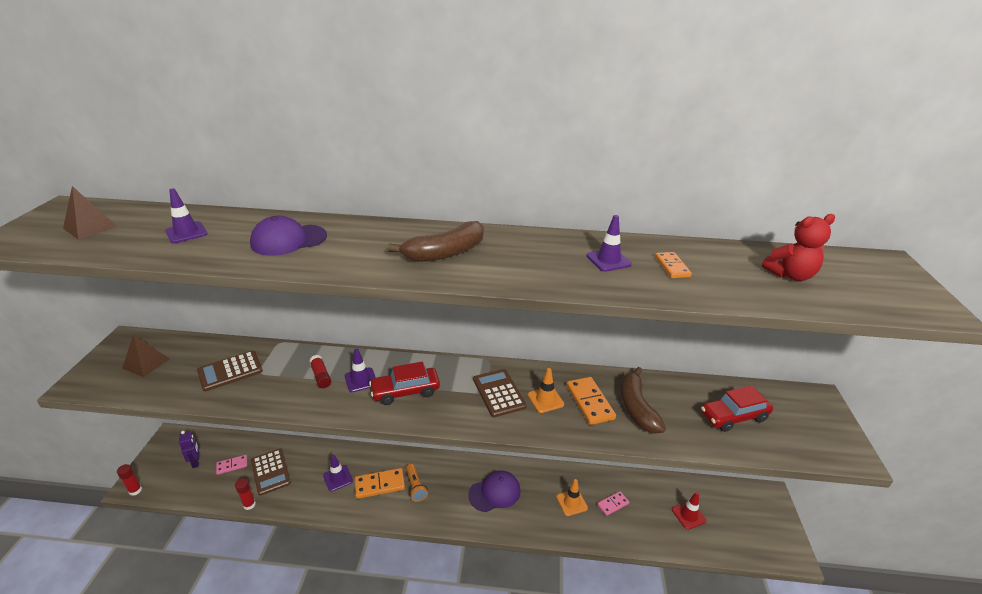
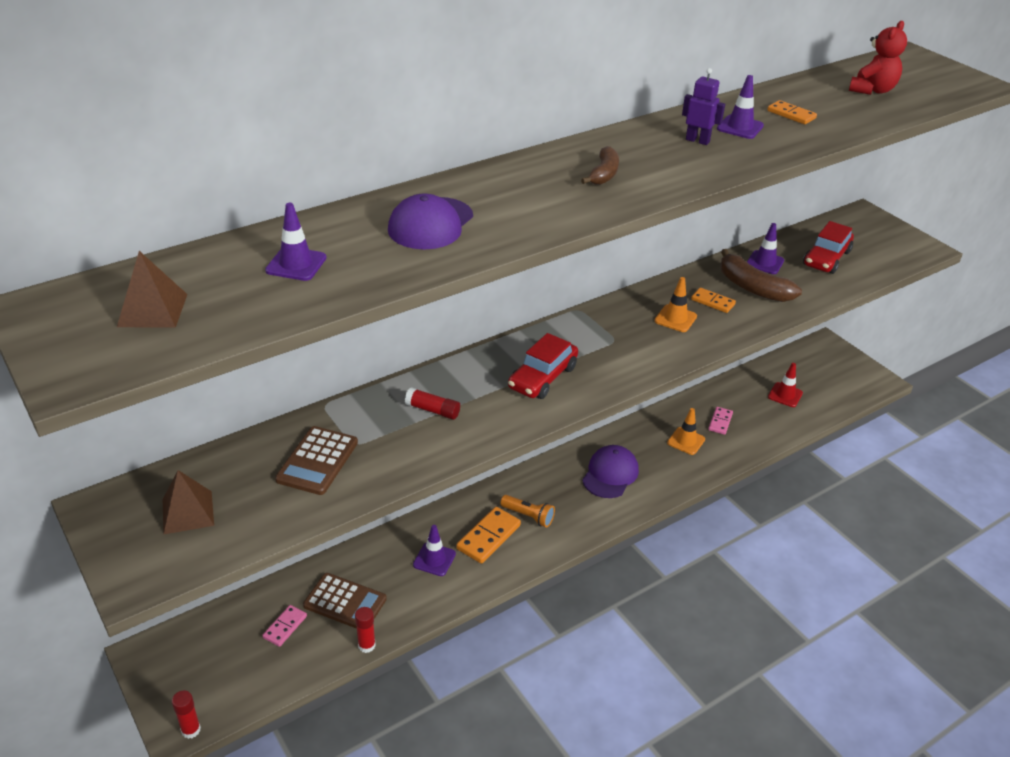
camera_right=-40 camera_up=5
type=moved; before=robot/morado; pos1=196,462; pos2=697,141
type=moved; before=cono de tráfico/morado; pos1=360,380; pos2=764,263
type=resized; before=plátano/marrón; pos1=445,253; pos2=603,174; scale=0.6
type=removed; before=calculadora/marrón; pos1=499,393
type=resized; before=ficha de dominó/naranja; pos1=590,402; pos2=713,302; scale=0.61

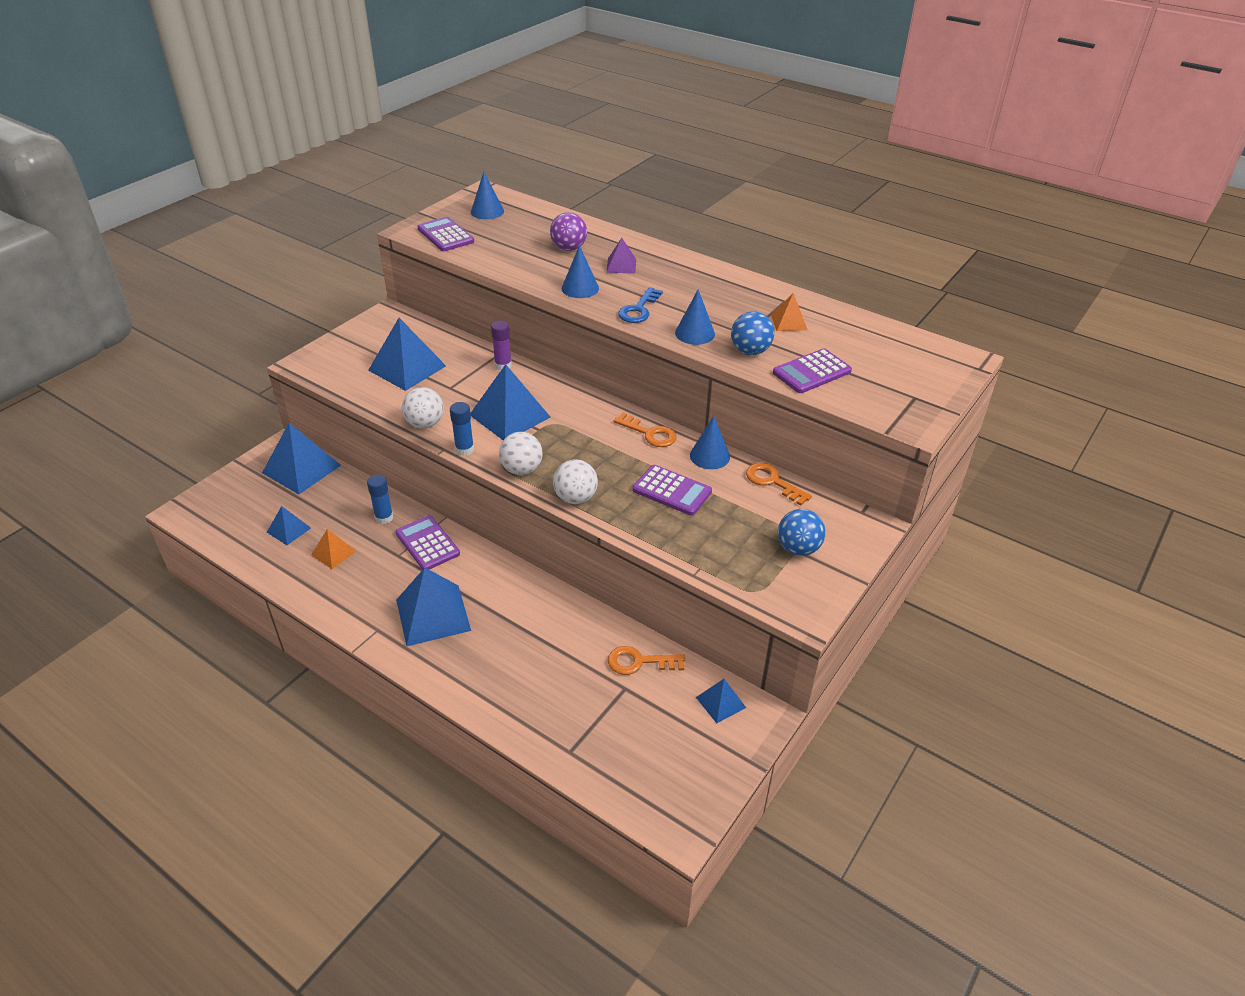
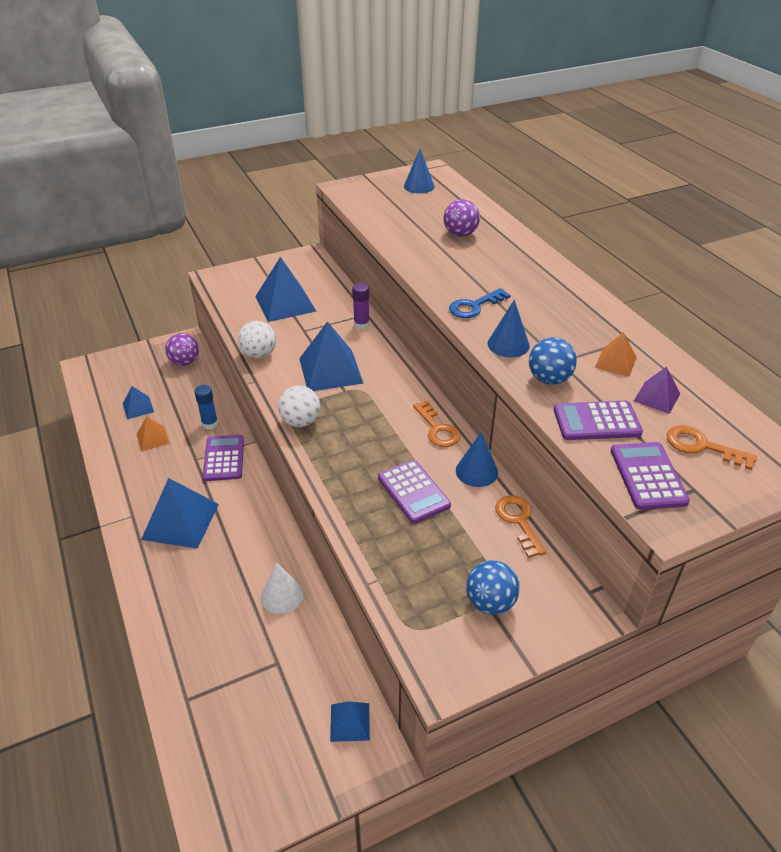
camera_right=30 camera_up=0
type=replaced; before=pirámide/azul; after=pelota/morado; pos1=301,469; pos2=185,362
type=moved; before=calculadora/morado; pos1=445,235; pos2=647,476
type=removed; before=barra de pegamento/azul; pos1=464,449
type=removed; before=pelota/blanco; pos1=575,498
type=removed; before=cono/azul; pos1=580,288
type=moved; before=pirámide/morado; pos1=621,265; pos2=656,397
type=moved; before=llave/naranja; pos1=639,662; pos2=702,446
type=added; after=cono/blanco; pos2=282,595

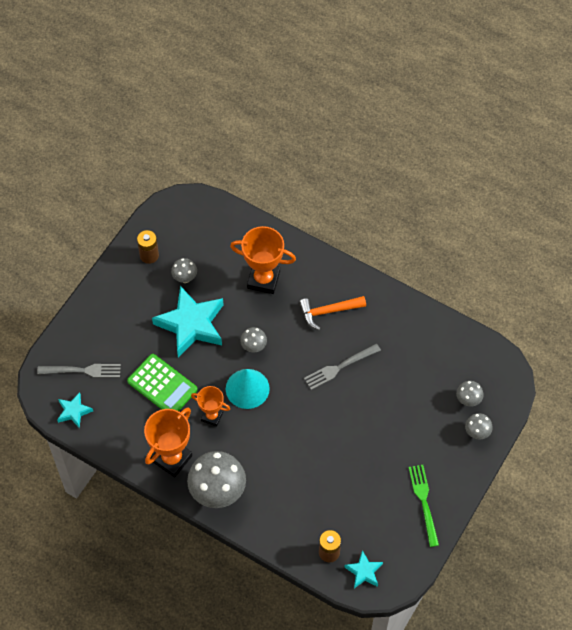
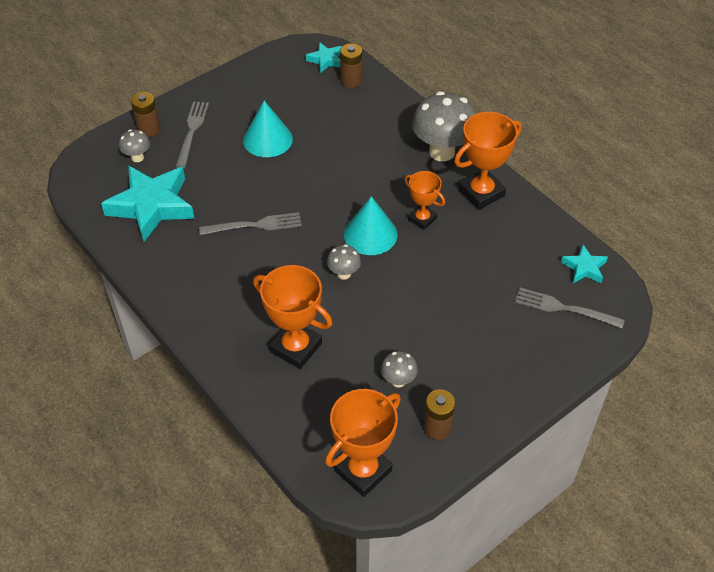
camera_right=-160 camera_up=-10
type=removed; before=calculadora/verde; pos1=162,385
type=moved; before=estrella/turquesa; pos1=191,324; pos2=151,206
type=removed; before=martillo/naranja; pos1=328,311
type=removed; before=tenedor/verde; pos1=423,501
type=replaced; before=seta/gris; after=pila/marrón; pos1=477,433; pos2=149,129
type=added; after=tenedor/gris; pos2=192,131
type=added; after=cono/turquesa; pos2=267,139
type=added; after=trofeo/naranja; pos2=363,470

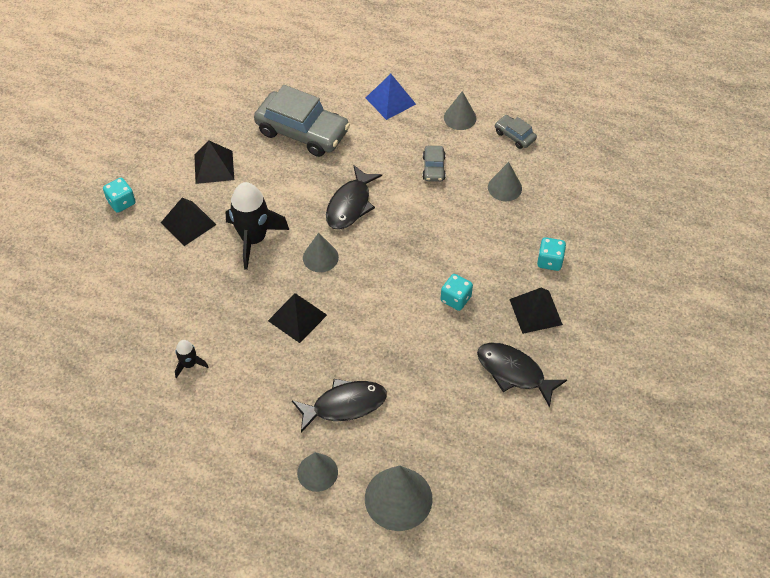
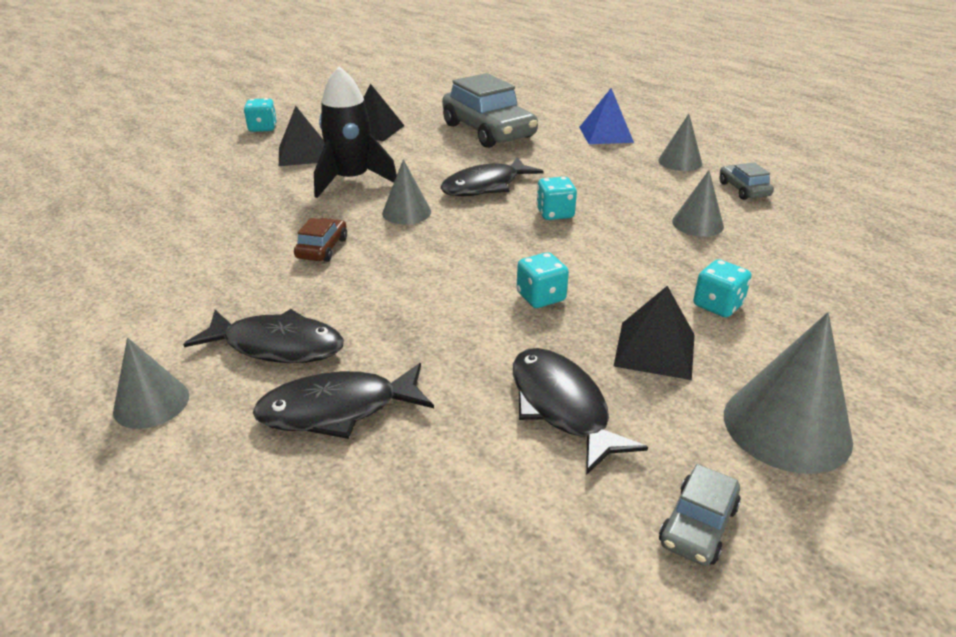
camera_right=30 camera_up=-20
type=removed; before=cohete/negro; pos1=189,364
type=replaced; before=pirámide/negro; after=coche/marrón; pos1=297,317; pos2=322,248
type=moved; before=cono/gris; pos1=398,498; pos2=786,427
type=moved; before=coche/gris; pos1=433,168; pos2=698,525
type=added; after=pez/negro; pos2=337,409
type=added; after=dado/turquesa; pos2=555,213

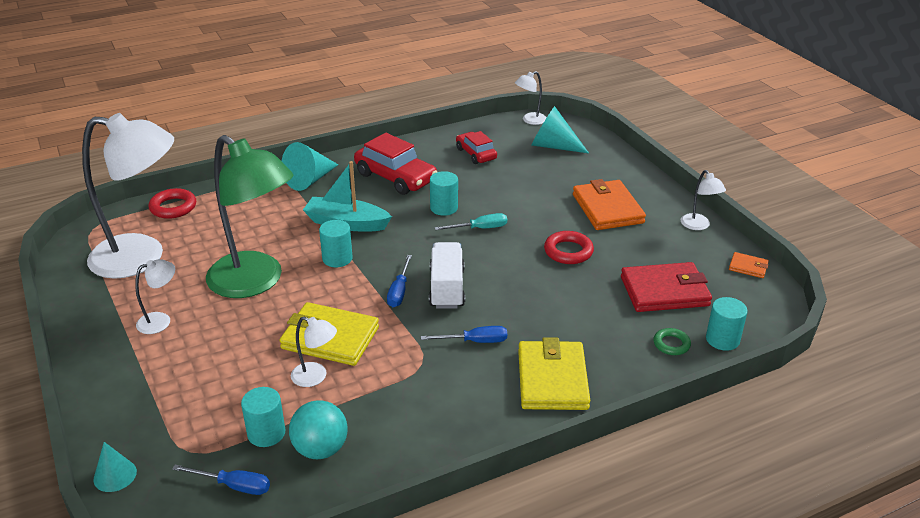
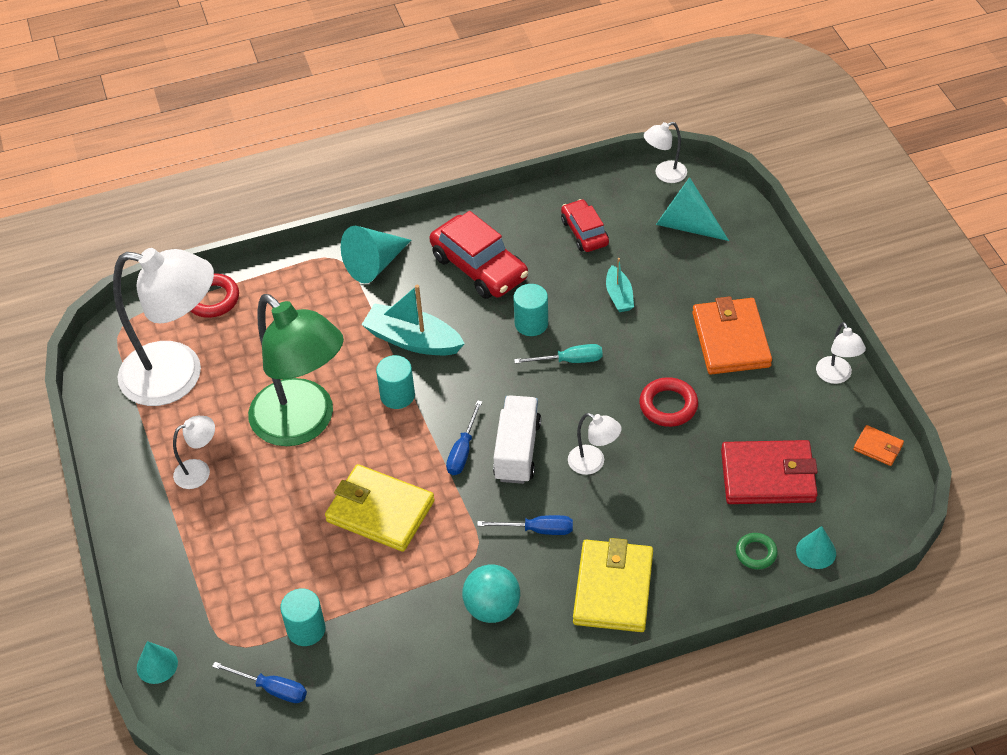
camera_right=10 camera_up=15
type=moved; before=pelota/turquesa; pos1=320,449; pos2=492,608
type=moved; before=lámpara/blanco; pos1=316,377; pos2=593,463
type=replaced; before=cilindro/turquesa; after=cono/turquesa; pos1=722,339; pos2=816,551
type=added; after=barco/turquesa; pos2=619,296

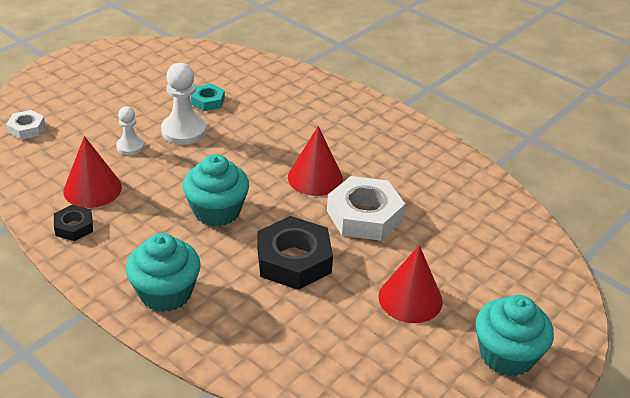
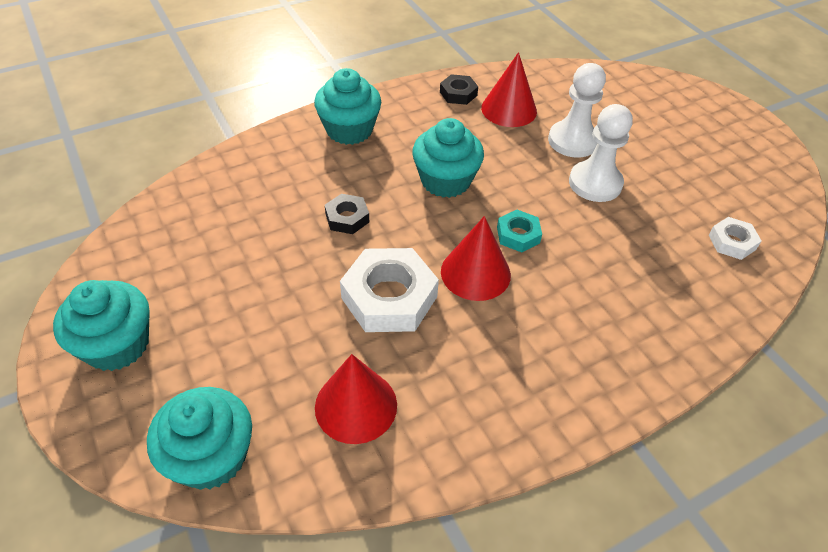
camera_right=110 camera_up=10
type=moved; before=tuerca/blanco; pos1=26,128; pos2=732,242
type=resized; before=peón/blanco; pos1=130,146; pos2=573,141; scale=1.69
type=moved; before=tuerca/turquesa; pos1=208,101; pos2=518,235
type=resized; before=tuerca/negro; pos1=294,260; pos2=347,218; scale=0.53
type=moved; before=cono/rojo; pos1=410,298; pos2=356,405
type=added; after=magdalena/turquesa; pos2=211,456

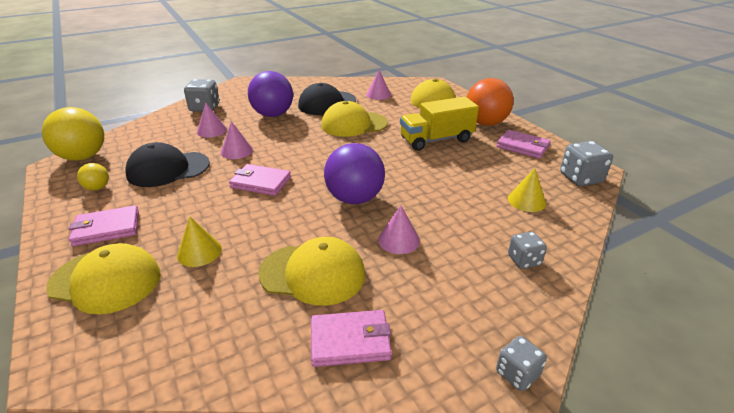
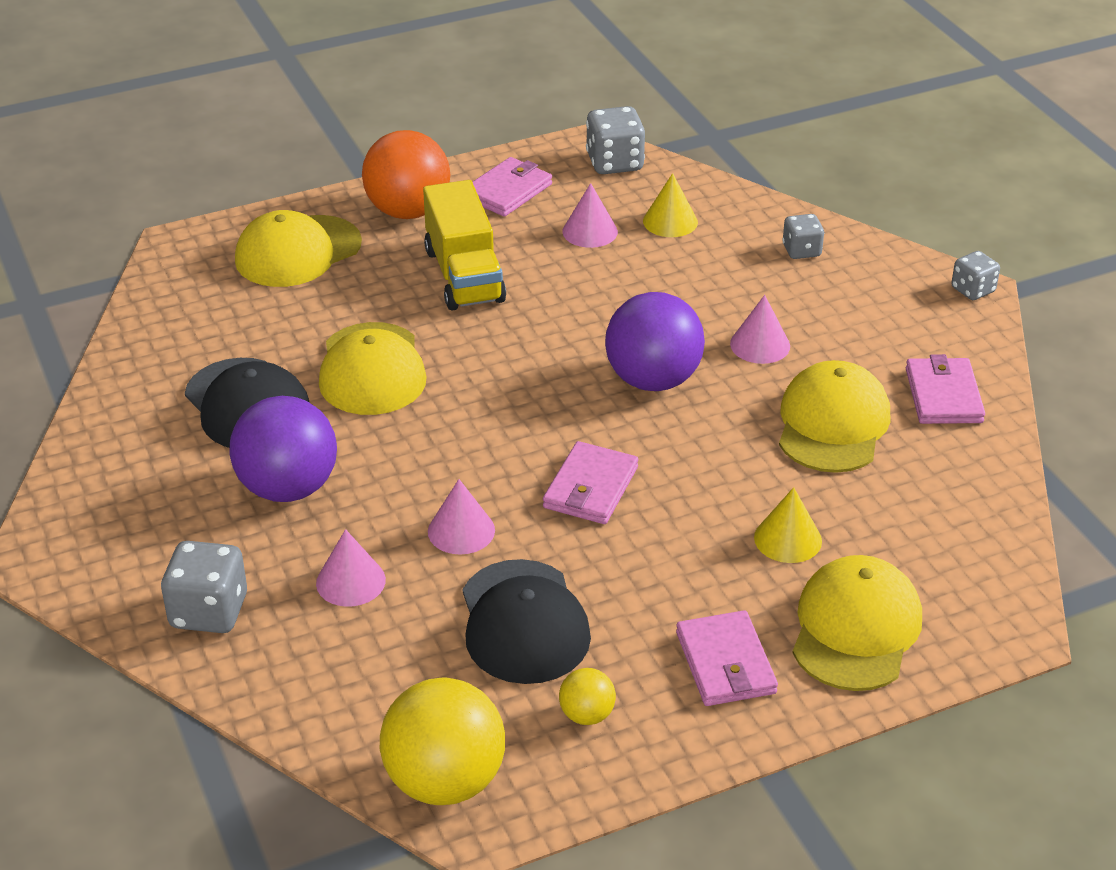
camera_right=-85 camera_up=5
type=moved; before=cono/rosa; pos1=378,94; pos2=590,231

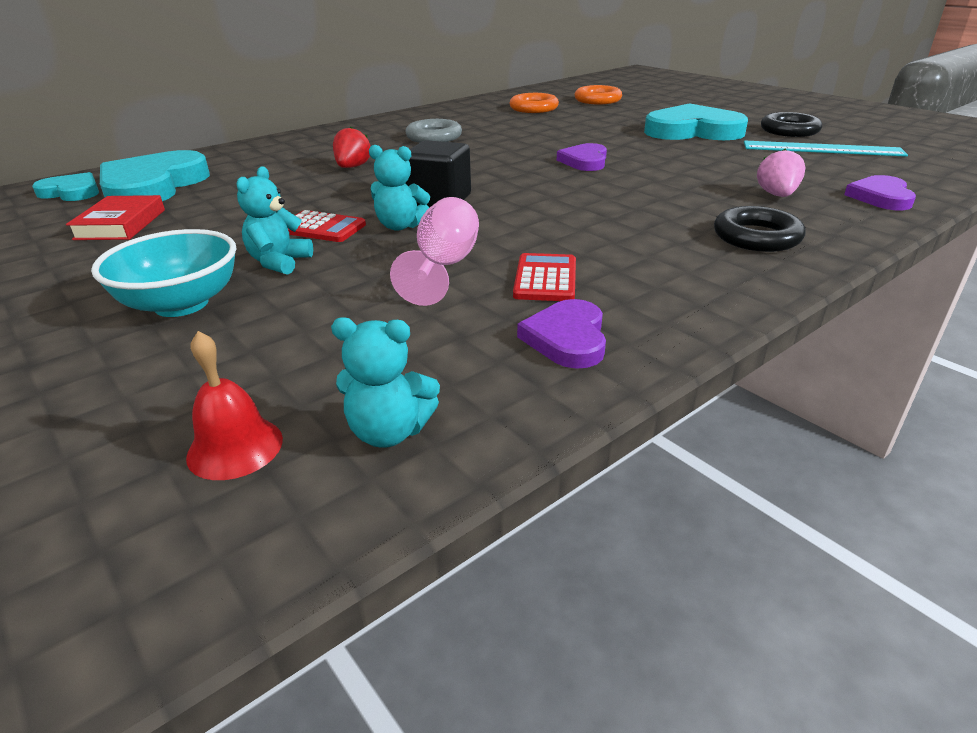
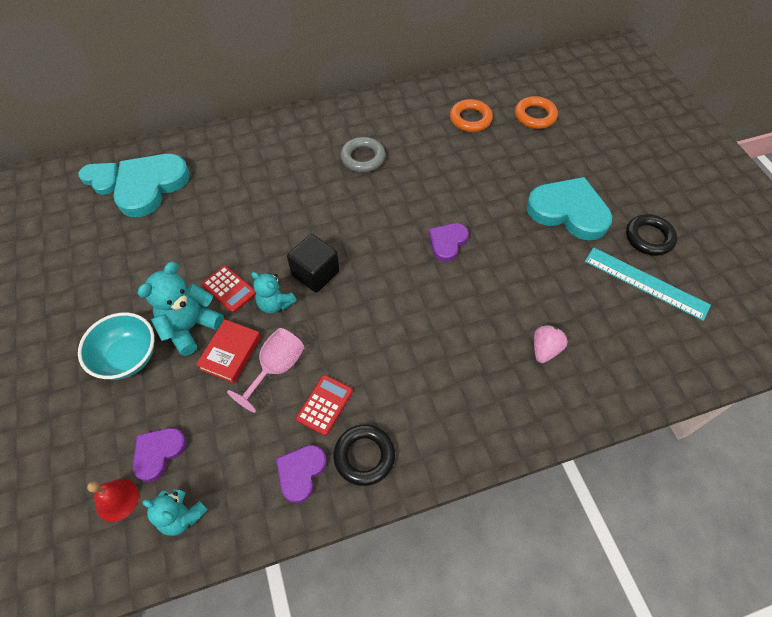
camera_right=20 camera_up=25
type=moved; before=libro/rojo; pos1=121,224; pos2=230,353
type=resized; before=osito/turquesa; pos1=279,262; pos2=190,327; scale=1.56
type=removed; before=fresa/rojo; pos1=352,167
type=moved; before=anillo/negro; pos1=756,237; pos2=364,456
type=moved; before=corazón/morado; pos1=880,197; pos2=158,453

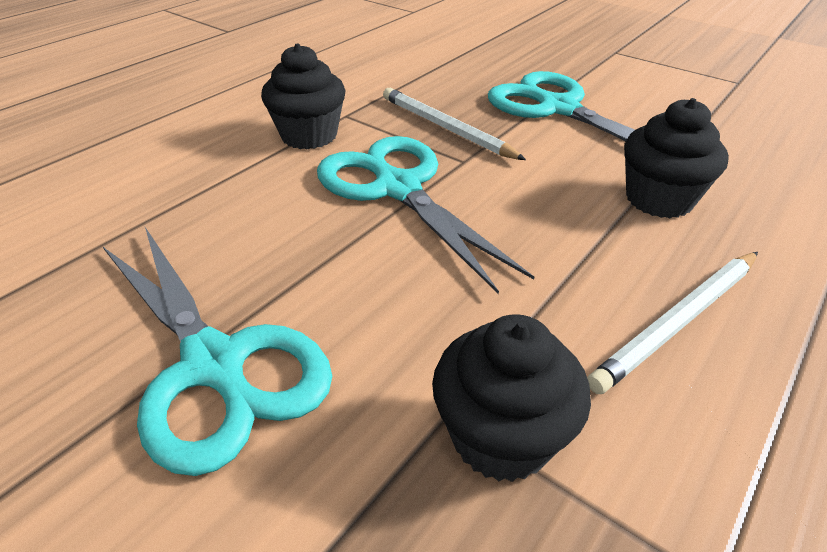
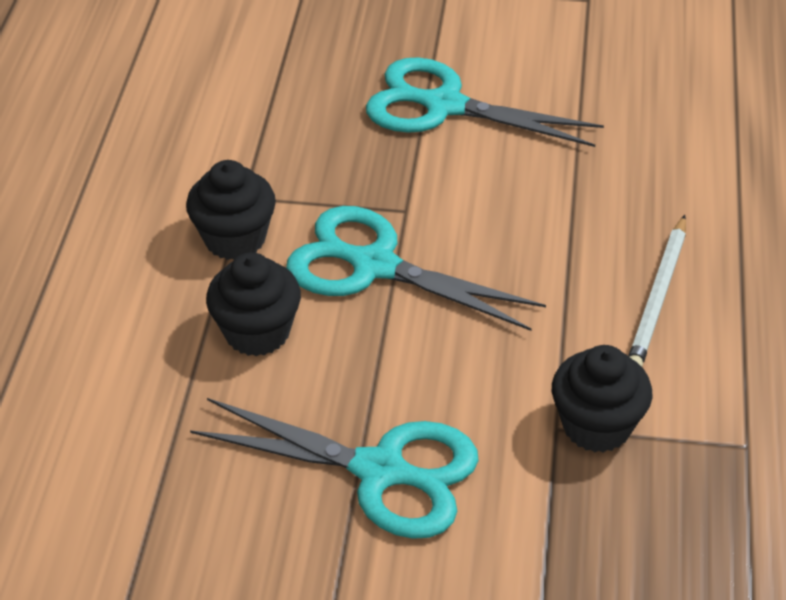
camera_right=-30 camera_up=5
type=removed; before=lápiz/blanco; pos1=445,128
type=moved; before=magdalena/negro; pos1=659,199; pos2=257,332

